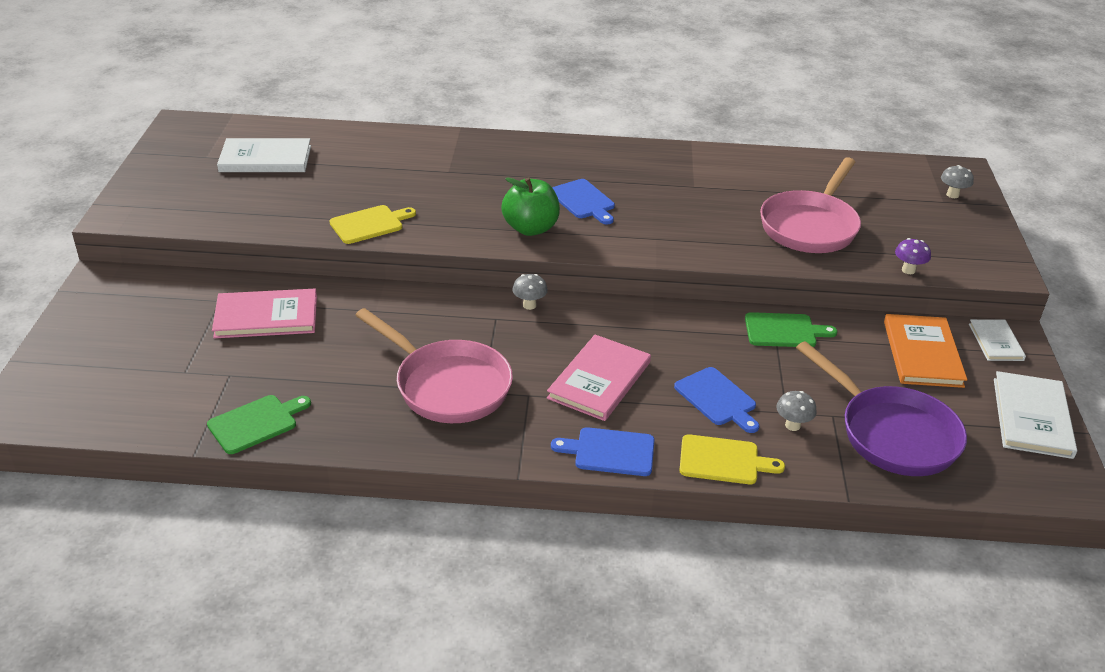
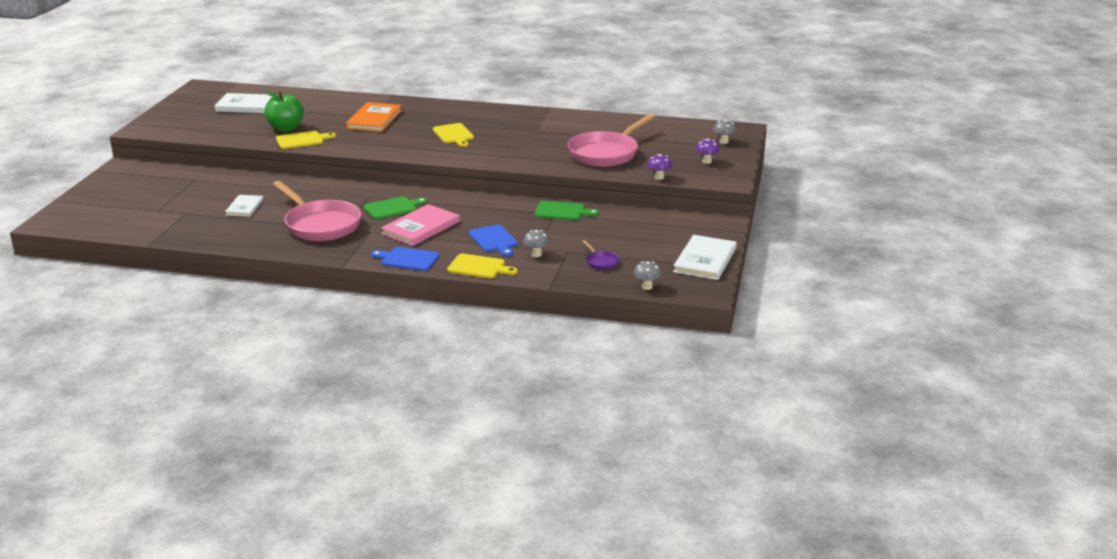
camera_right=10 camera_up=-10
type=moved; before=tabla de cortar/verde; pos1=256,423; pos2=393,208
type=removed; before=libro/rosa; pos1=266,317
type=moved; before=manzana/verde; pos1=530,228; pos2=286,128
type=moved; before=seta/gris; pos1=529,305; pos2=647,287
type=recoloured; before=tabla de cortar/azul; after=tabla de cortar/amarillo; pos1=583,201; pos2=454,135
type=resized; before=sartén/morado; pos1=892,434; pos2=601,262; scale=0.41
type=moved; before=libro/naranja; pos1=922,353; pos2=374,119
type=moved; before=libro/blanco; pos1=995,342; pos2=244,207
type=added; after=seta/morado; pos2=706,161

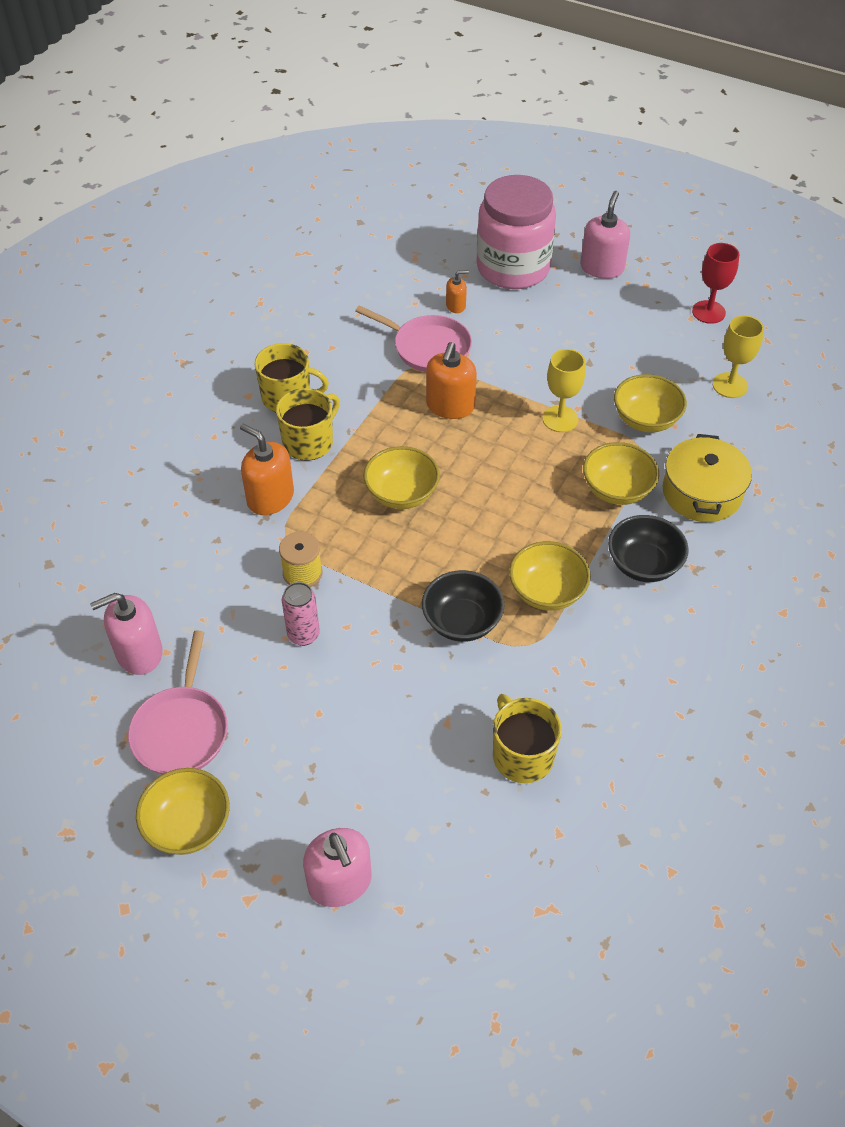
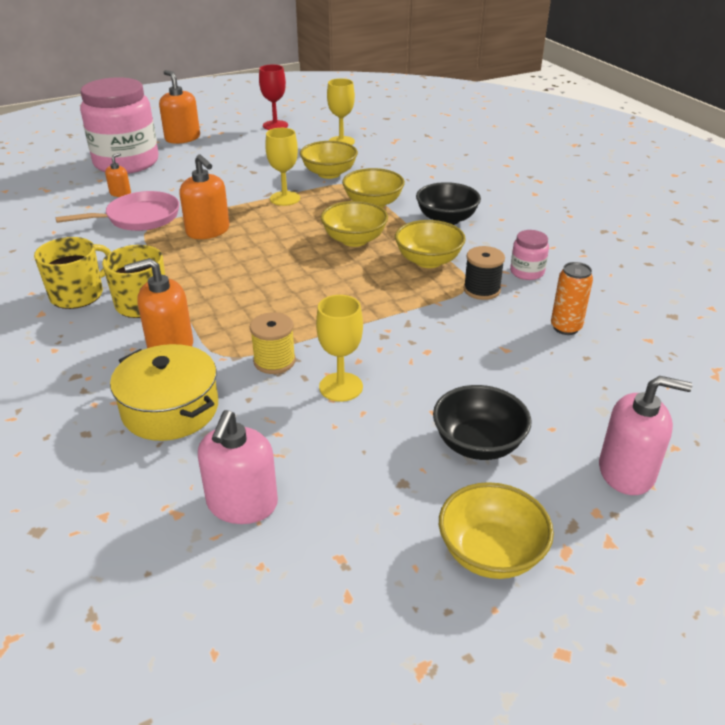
camera_right=-55 camera_up=-15
type=removed; before=sartén/rosa; pos1=181,730
type=replaced; before=lata/rosa; after=copa/amarillo; pos1=303,634; pos2=341,387
type=moved; before=cuenco/amarillo; pos1=402,494; pos2=354,240
type=moved; before=cuenco/negro; pos1=462,621; pos2=478,444
type=replaced; before=taza/amarillo; after=lata/naranja; pos1=522,755; pos2=565,327
type=recoloured; before=dispensador de jabón/rosa; after=dispensador de jabón/naranja; pos1=602,268; pos2=182,138
type=moved; before=olla/amarillo; pos1=701,493; pos2=170,409
type=added; after=carrete/negro; pos2=481,290
type=added; after=tarro/rosa; pos2=527,272

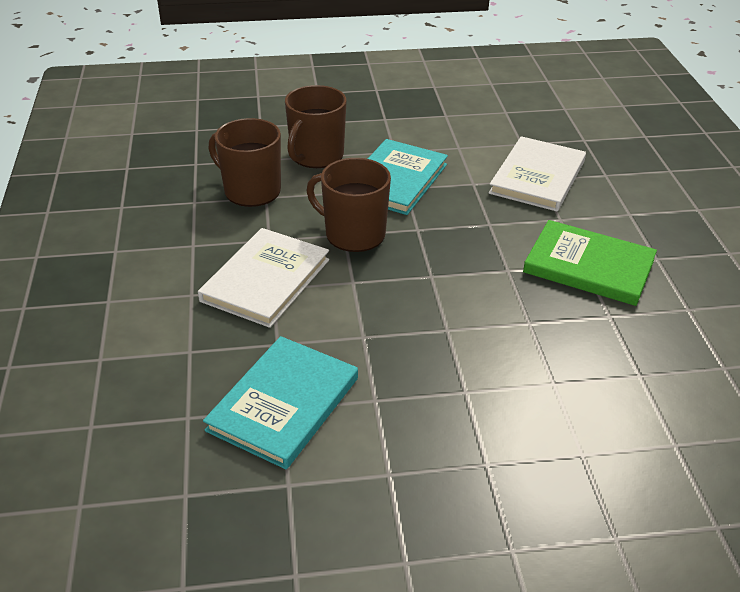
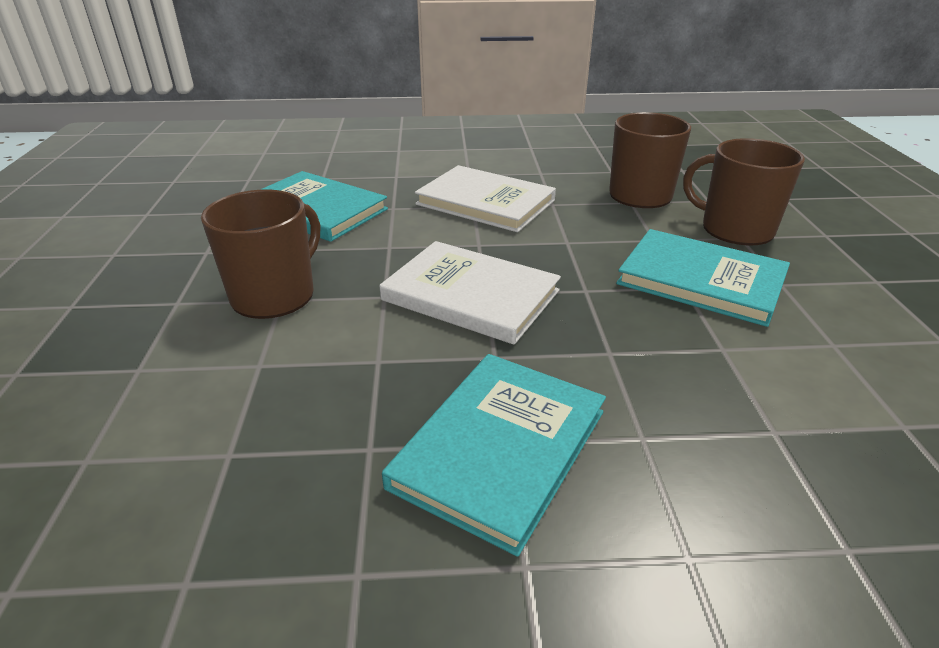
camera_right=95 camera_up=-5
type=moved; before=taza/marrón; pos1=353,233; pos2=274,294
type=moved; before=libro/blanco; pos1=537,177; pos2=470,295
type=recoloured; before=libro/verde; after=libro/turquesa; pos1=588,266; pos2=500,448

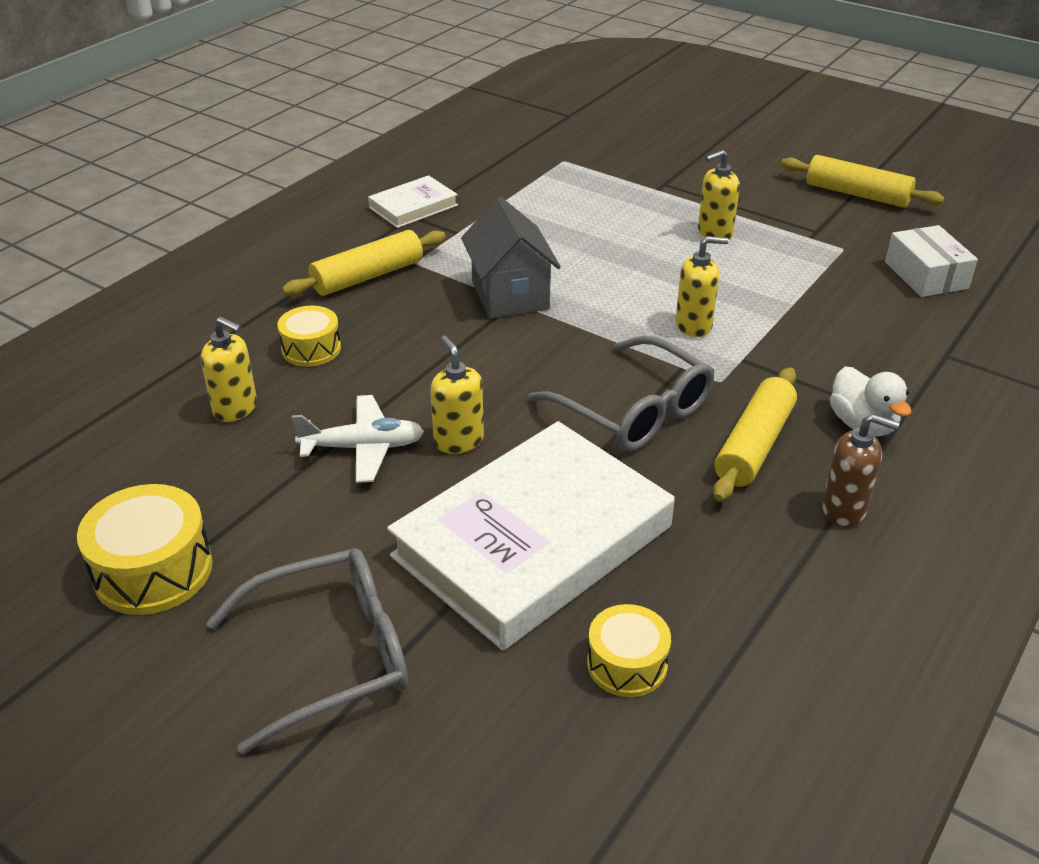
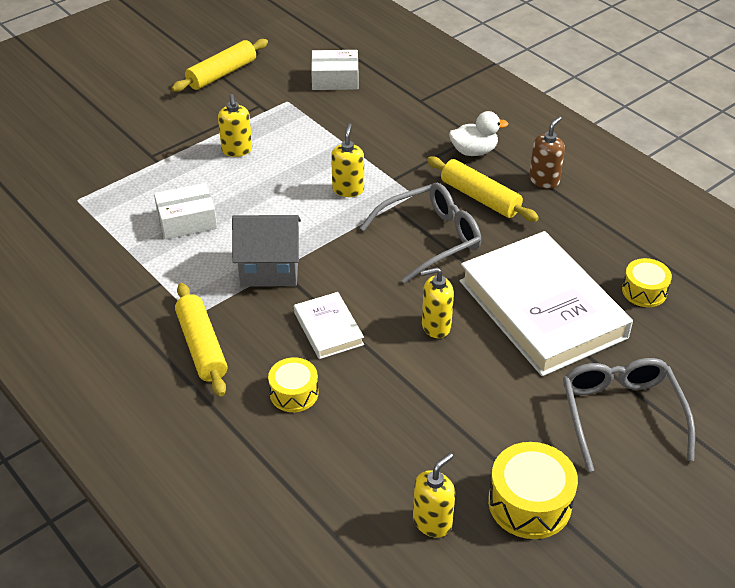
camera_right=-75 camera_up=5
type=moved; before=dispensador de jabón/amarillo; pos1=236,409; pos2=432,522
type=removed; before=avión/blanco; pos1=363,447
type=moved; before=libro/blanco; pos1=413,206; pos2=328,329
type=added; after=caja/blanco; pos2=187,221

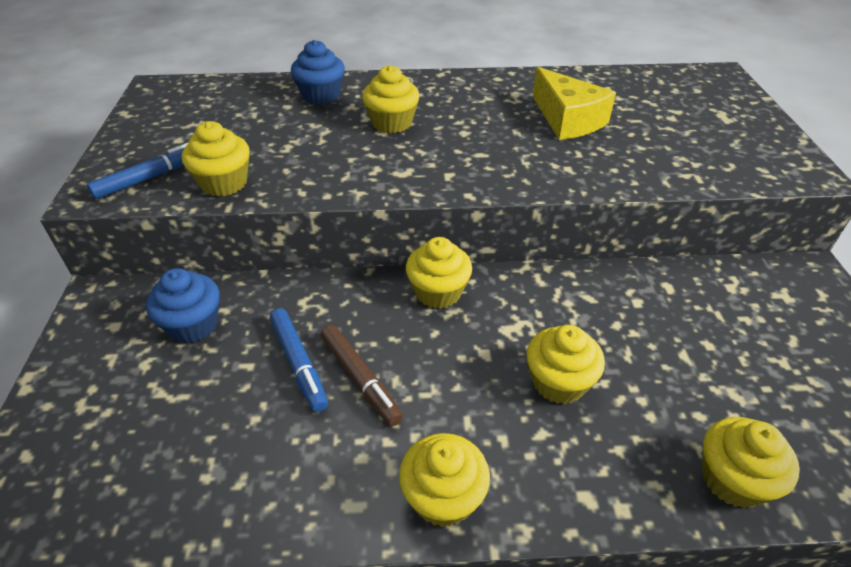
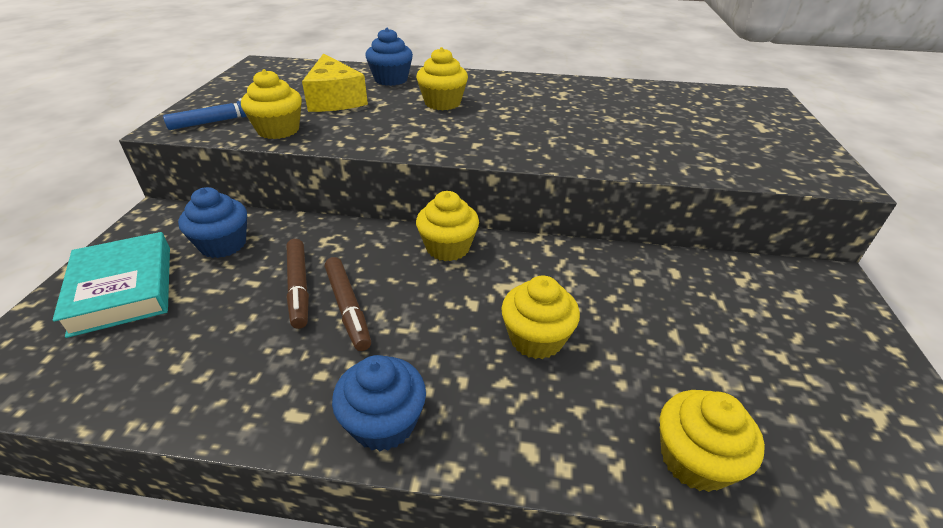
camera_right=10 camera_up=-5
type=recoloured; before=rotulador/azul; after=rotulador/marrón; pos1=299,363; pos2=299,287
type=recoloured; before=magdalena/amarillo; after=magdalena/azul; pos1=443,497; pos2=384,423
type=moved; before=queso/amarillo; pos1=567,120; pos2=334,99
type=added; after=libro/turquesa; pos2=123,289

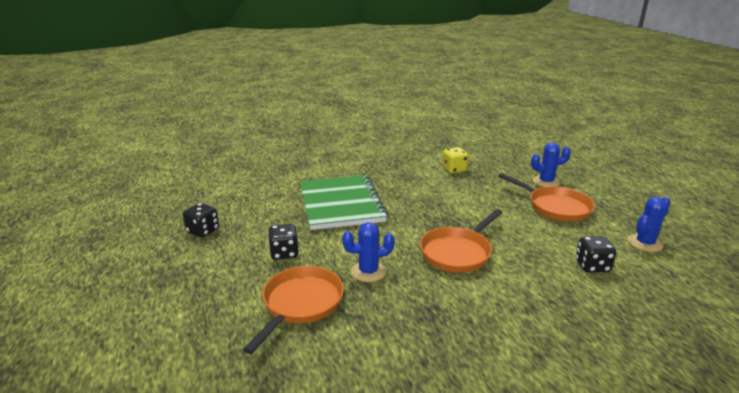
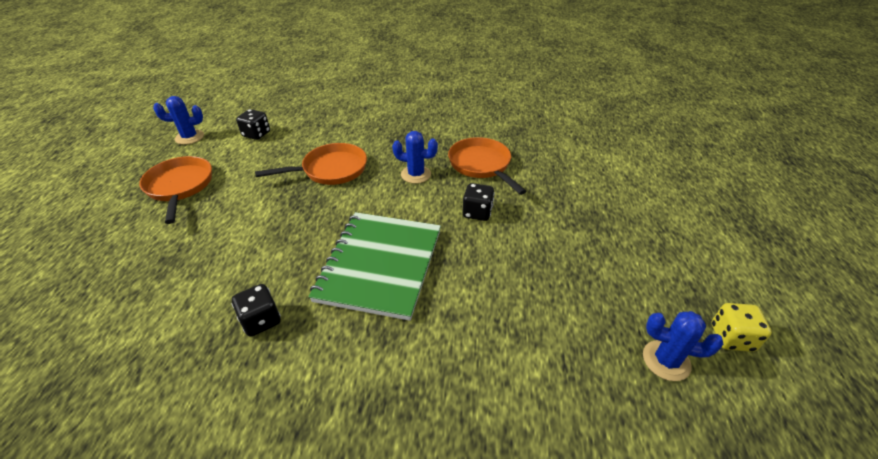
camera_right=-155 camera_up=15
type=moved; before=dado/negro; pos1=203,231; pos2=261,320
type=turned; before=sartén/naranja; pos1=300,304; pos2=481,165; turn=105
type=moved; before=dado/amarillo; pos1=454,169; pos2=731,338
type=moved; before=cactus/azul; pos1=546,182; pos2=666,360

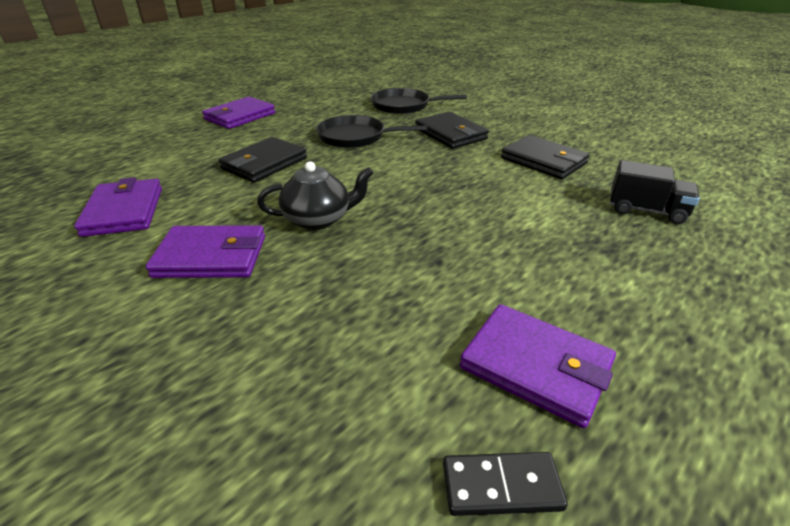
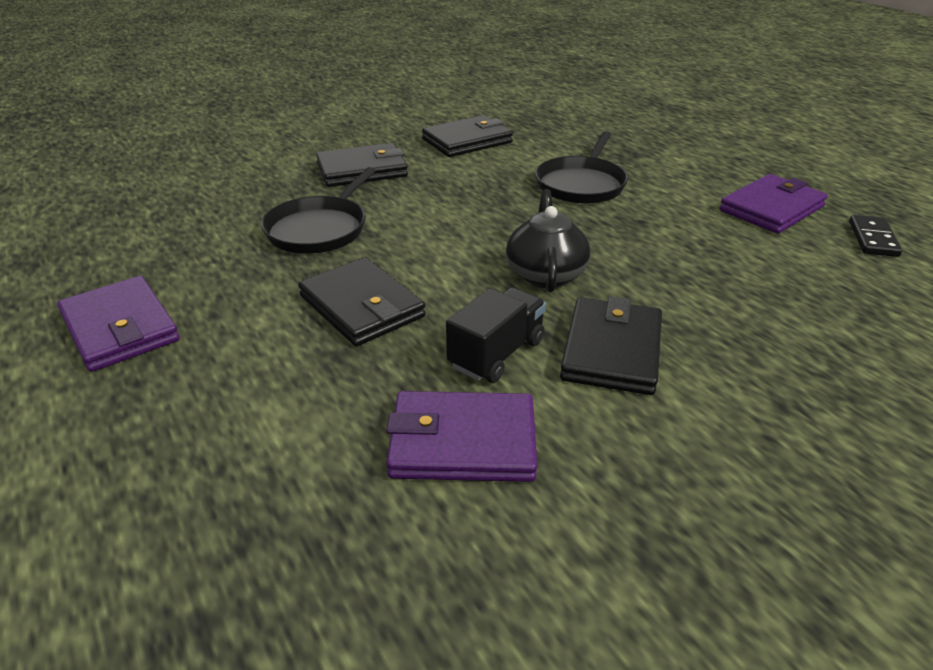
camera_right=-75 camera_up=0
type=recoloured; before=cartera/morado; after=cartera/negro; pos1=211,256; pos2=612,350
type=moved; before=sartén/negro; pos1=404,106; pos2=581,184
type=moved; before=camión/negro; pos1=646,211; pos2=496,354

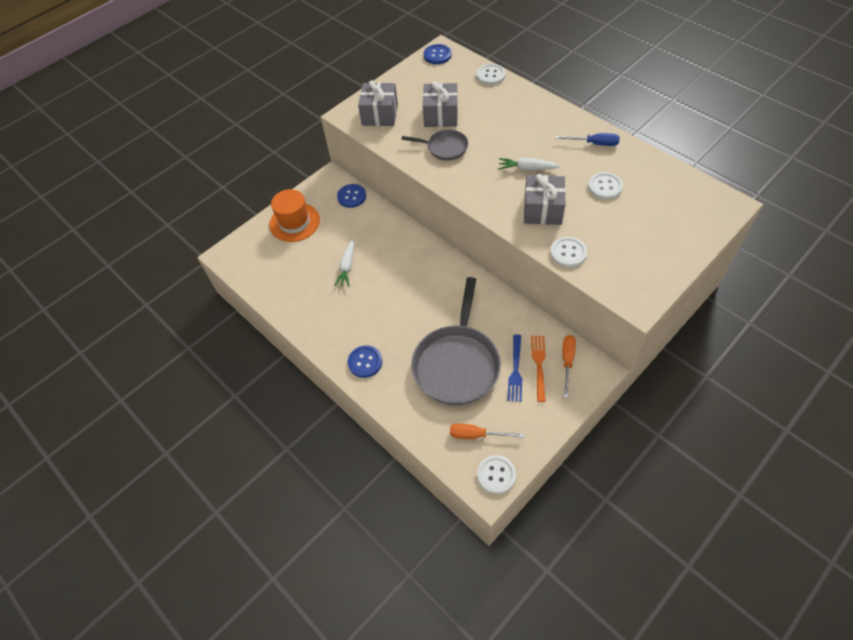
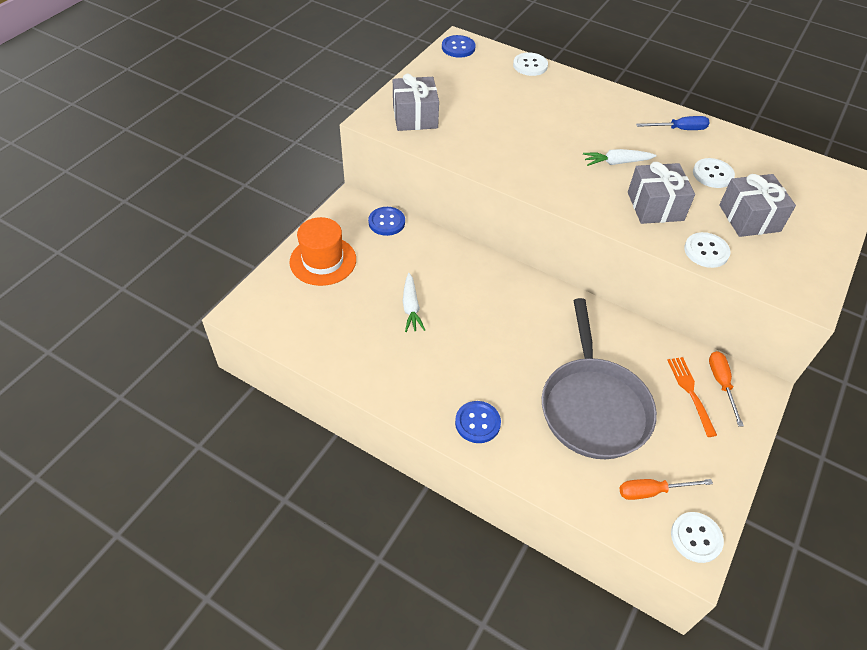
camera_right=-20 camera_up=-5
type=removed; before=sartén/gris; pos1=445,148
type=moved; before=regalo/gris; pos1=441,115; pos2=749,218
type=removed; before=tenedor/azul; pos1=515,370

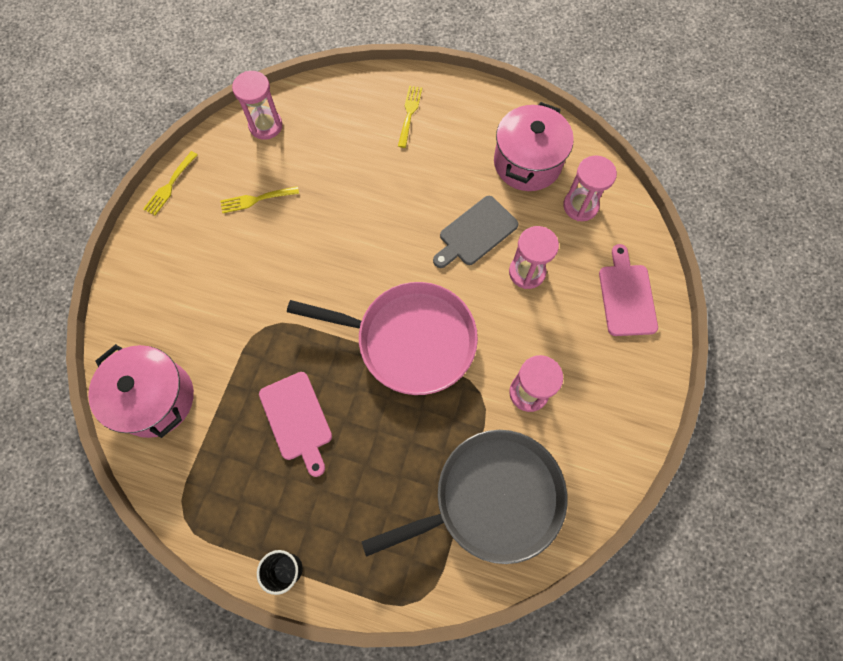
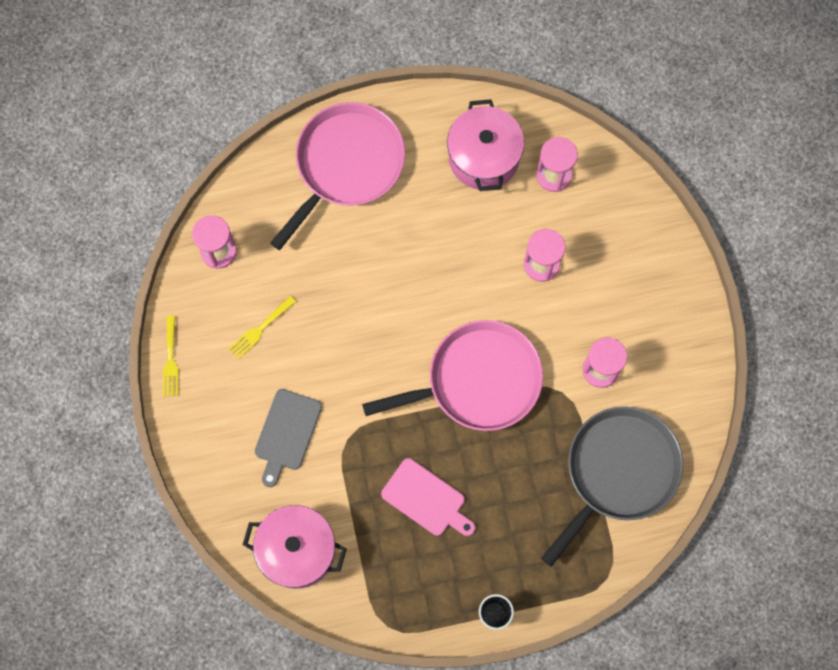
camera_right=-30 camera_up=5
type=replaced; before=tenedor/amarillo; after=sartén/rosa; pos1=409,113; pos2=346,165
type=moved; before=tabla de cortar/gris; pos1=475,233; pos2=286,433
type=removed; before=tabla de cortar/rosa; pos1=626,296

